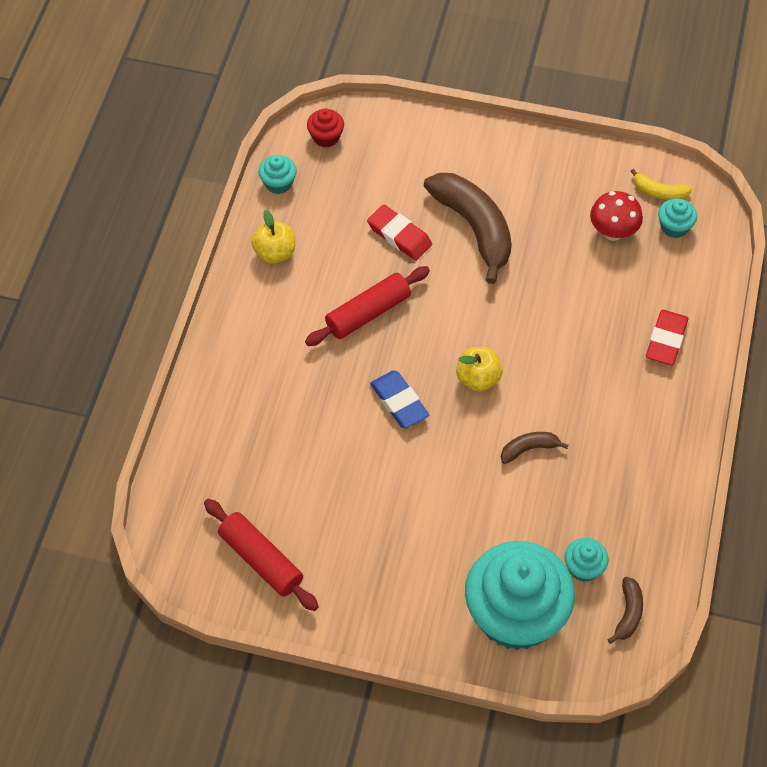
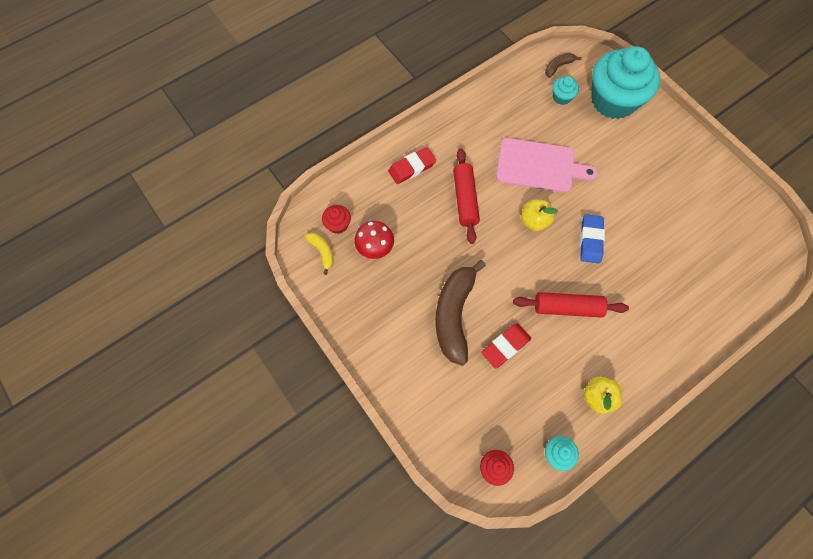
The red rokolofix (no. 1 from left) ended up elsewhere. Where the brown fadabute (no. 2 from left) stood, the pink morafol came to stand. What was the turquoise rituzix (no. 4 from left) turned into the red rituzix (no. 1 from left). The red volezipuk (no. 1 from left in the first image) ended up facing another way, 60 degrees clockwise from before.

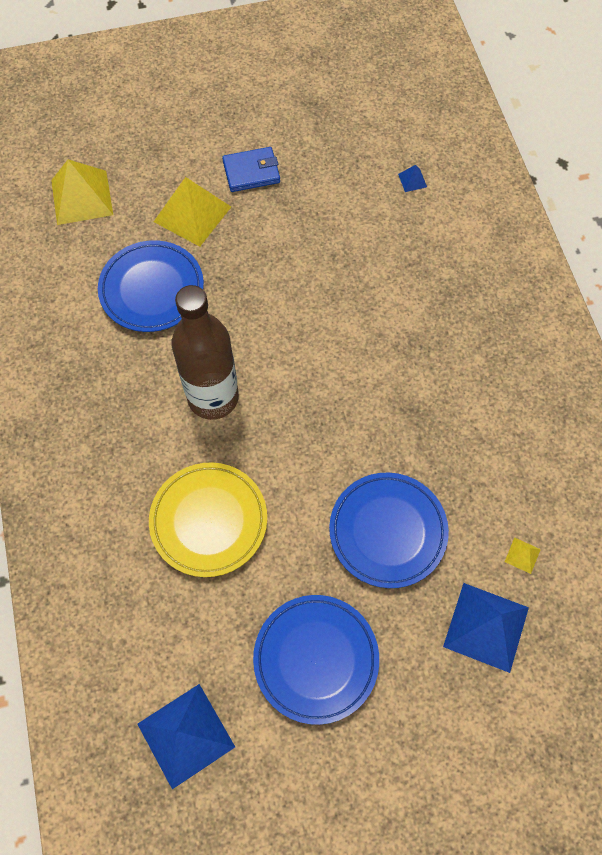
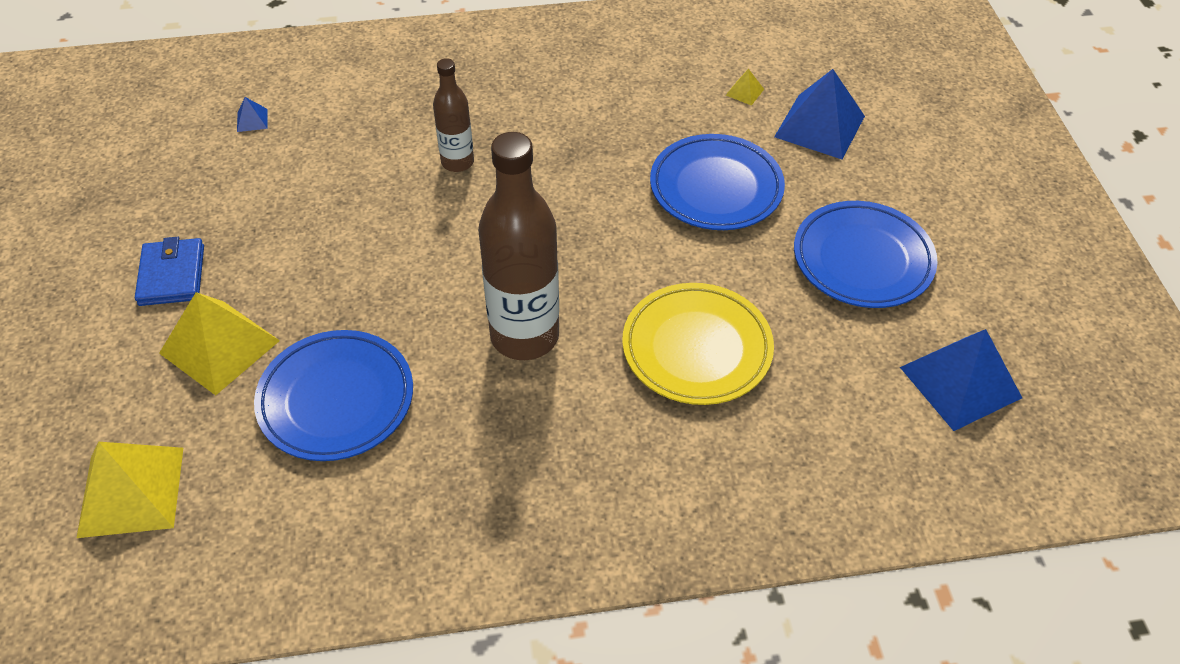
The second view gained the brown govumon (no. 1 from left).

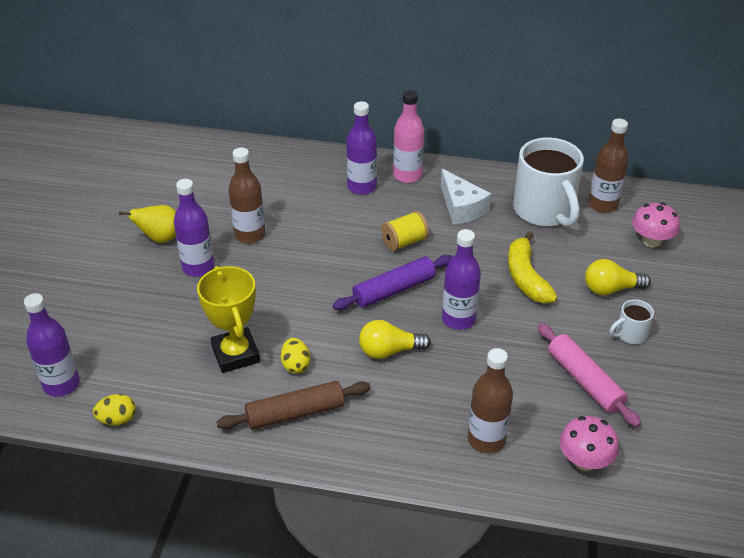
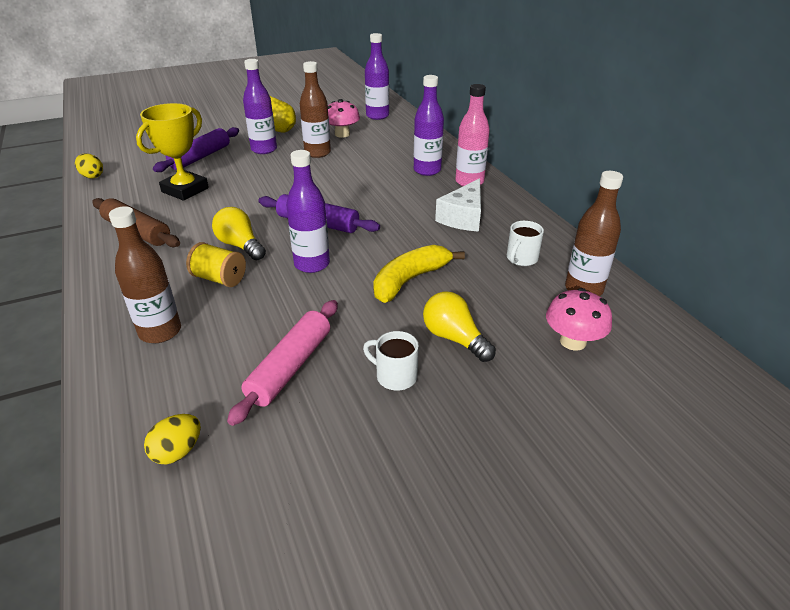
The second view gained the purple rokolofix (no. 1 from left). The purple govumon (no. 1 from left in the first image) ended up elsewhere. The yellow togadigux (no. 2 from left) ended up elsewhere. The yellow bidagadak ended up elsewhere. The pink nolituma (no. 1 from left) ended up elsewhere. The size of the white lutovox (no. 1 from left in the first image) changed by a factor of 0.44.

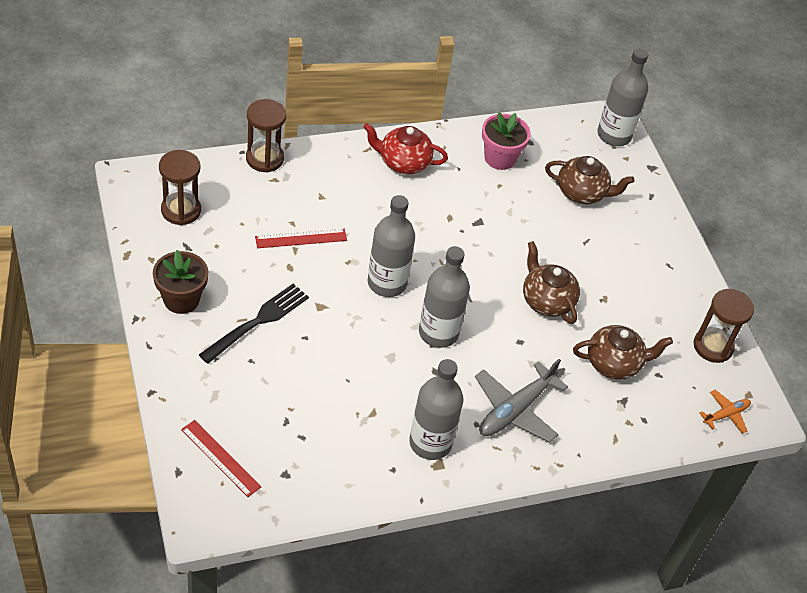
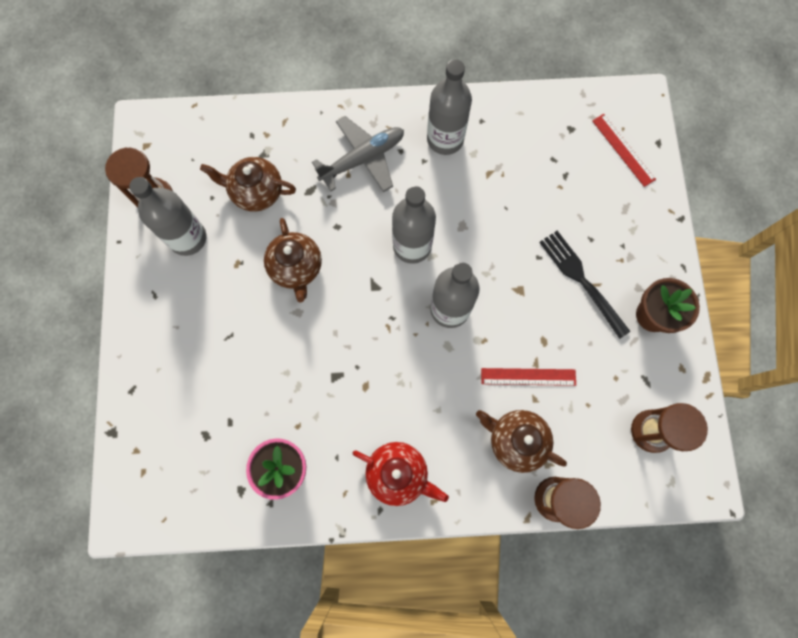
The second view lost the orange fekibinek. The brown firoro (no. 2 from left in the first image) ended up elsewhere. The grey govumon (no. 4 from left in the first image) ended up elsewhere. The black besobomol ended up facing another way, 90 degrees clockwise from before.

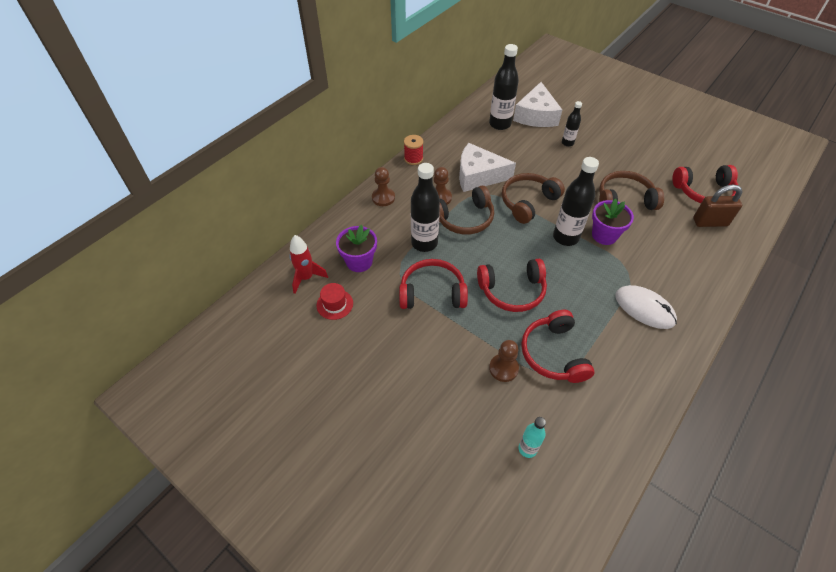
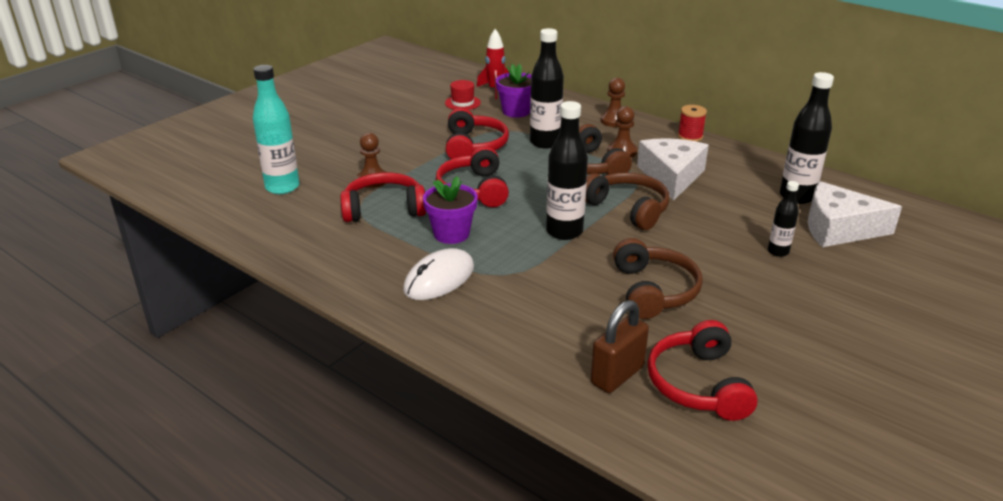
The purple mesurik (no. 2 from left in the first image) ended up elsewhere. The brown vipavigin ended up facing another way, 45 degrees clockwise from before. The size of the turquoise govumon changed by a factor of 1.81.

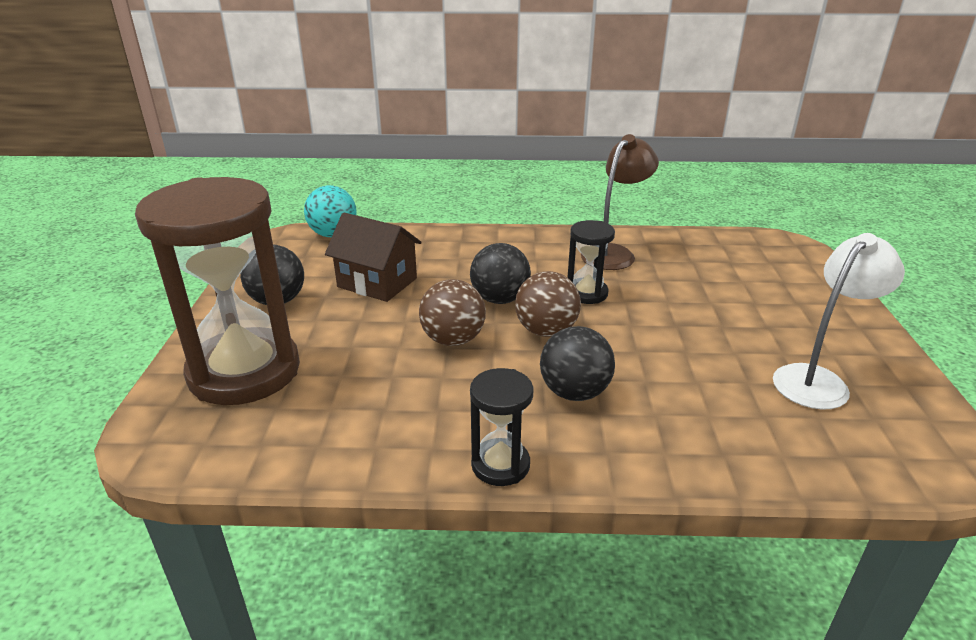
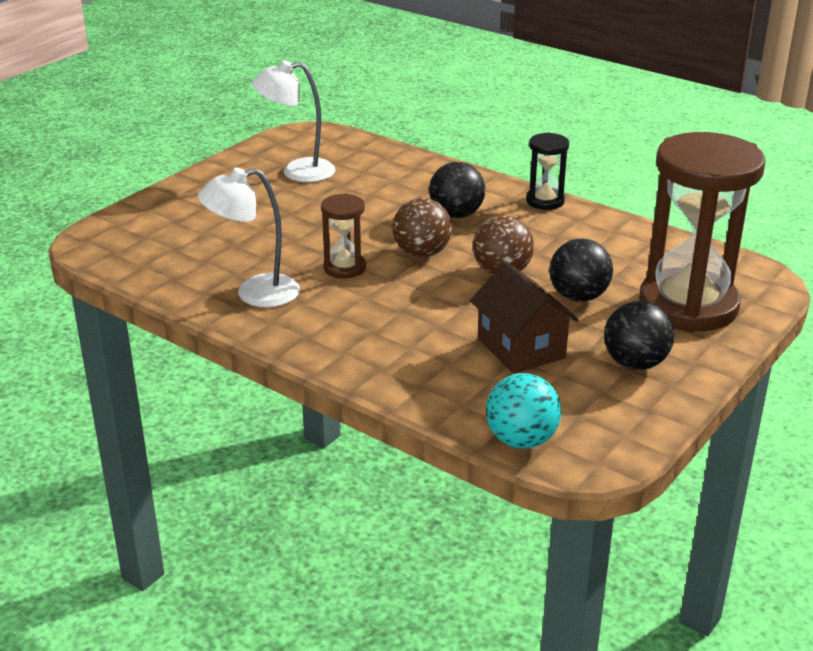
The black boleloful (no. 2 from left) ended up elsewhere. What was the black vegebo (no. 2 from left) turned into the brown vegebo (no. 1 from left). What was the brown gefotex turned into the white gefotex (no. 1 from left).

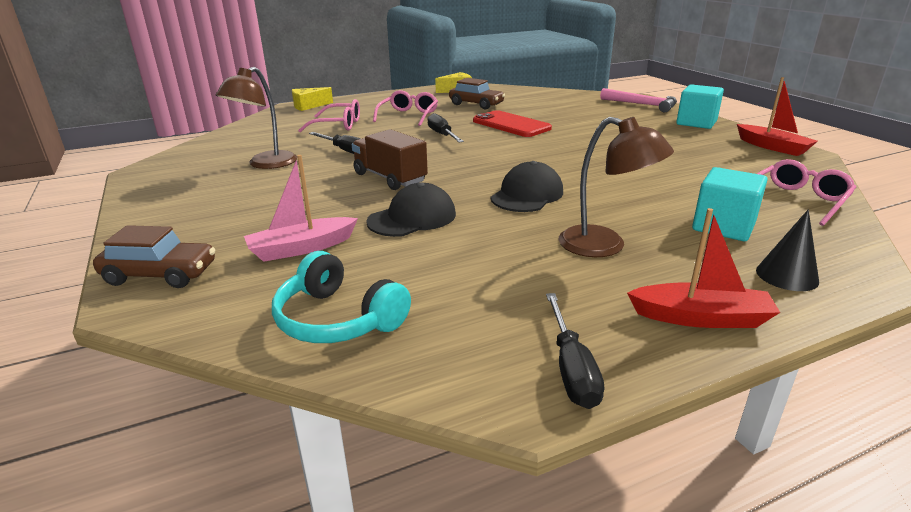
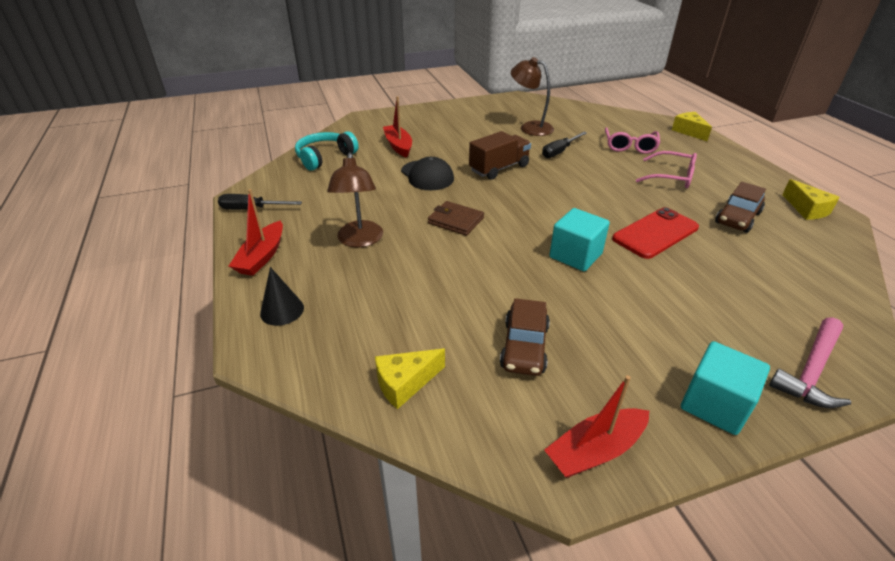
The second view lost the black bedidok (no. 2 from left). The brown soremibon (no. 1 from left) ended up elsewhere. The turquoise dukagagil (no. 2 from left in the first image) ended up elsewhere. Where the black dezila (no. 2 from left) stood, the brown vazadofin came to stand. Where the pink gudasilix (no. 3 from left) stood, the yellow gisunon (no. 1 from left) came to stand. What was the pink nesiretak turned into the red nesiretak (no. 2 from left). The brown gefotex (no. 2 from left in the first image) ended up facing another way, 45 degrees counterclockwise from before.

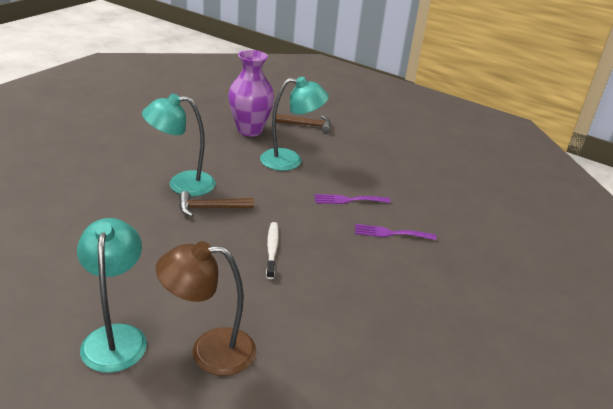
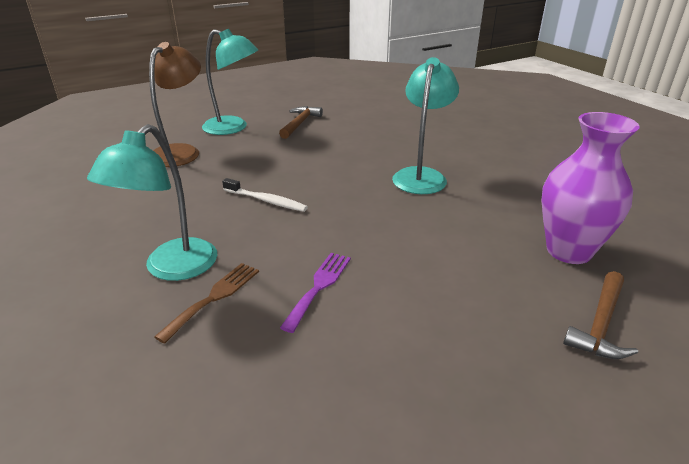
The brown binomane (no. 1 from left) ended up elsewhere. The turquoise gefotex (no. 3 from left in the first image) ended up elsewhere. What was the purple besobomol (no. 2 from left) turned into the brown besobomol.

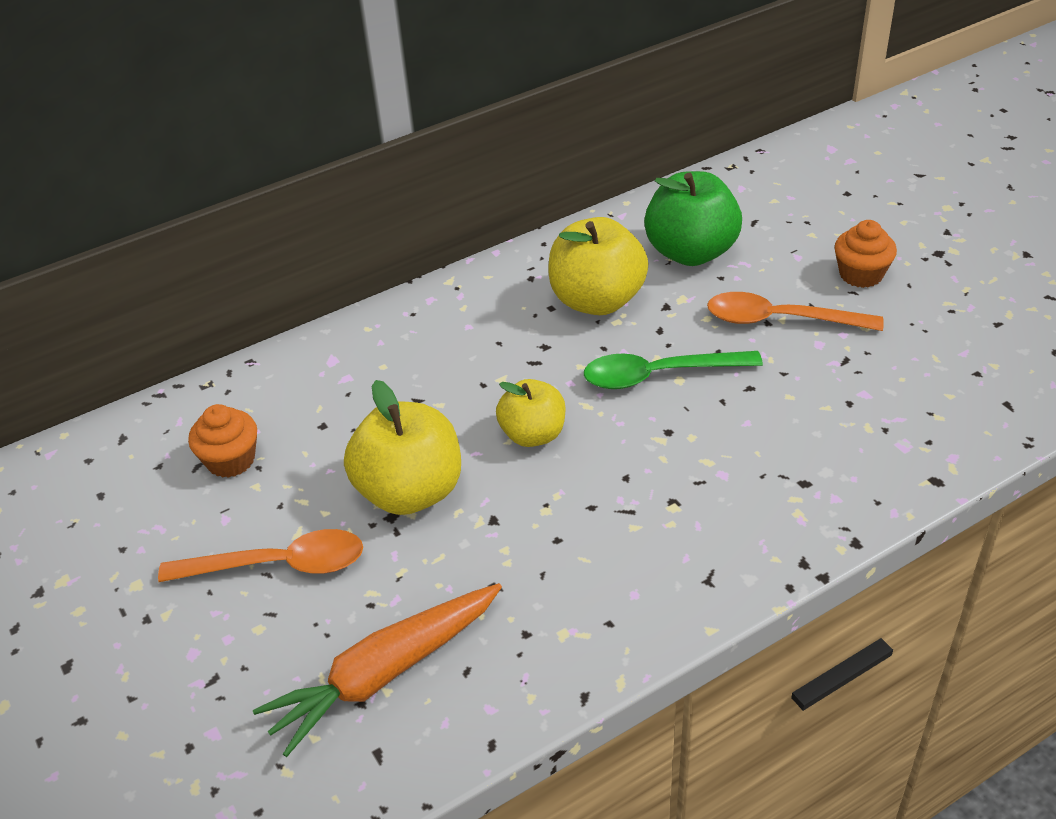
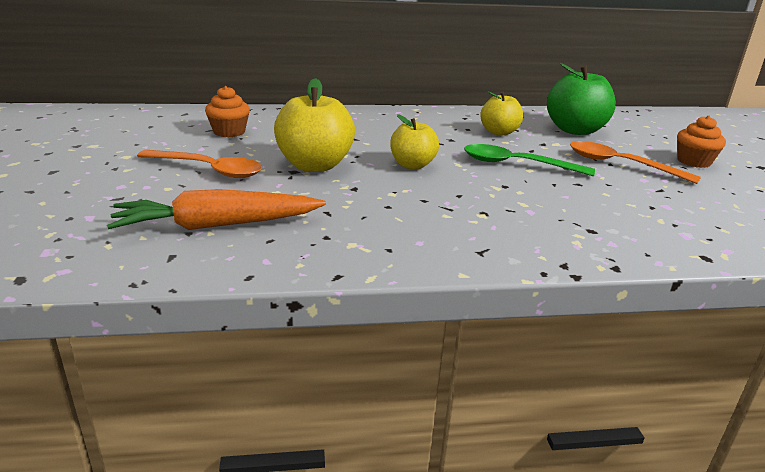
The size of the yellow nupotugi (no. 3 from left) changed by a factor of 0.63.

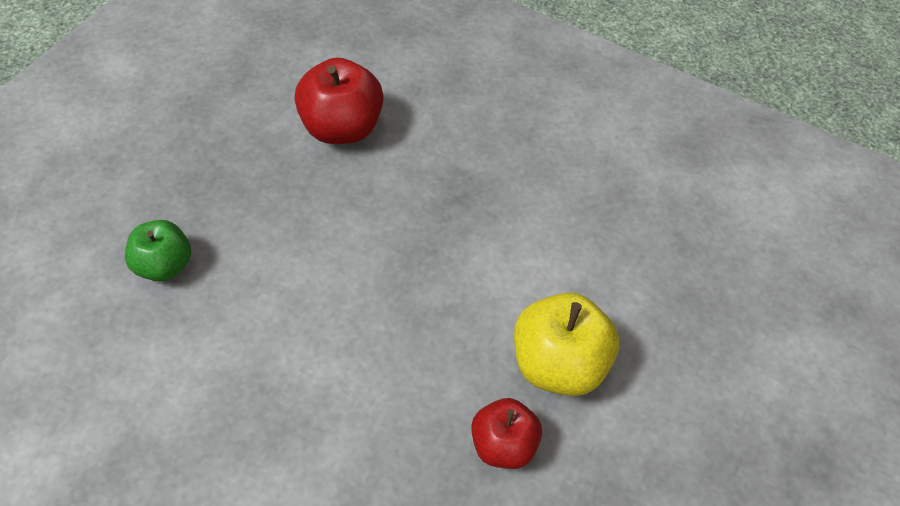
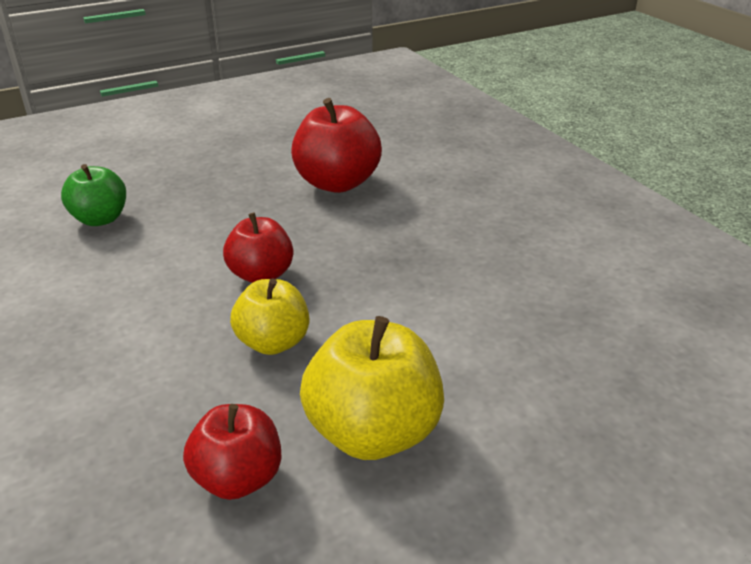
The second view gained the red nupotugi (no. 2 from left). The second view gained the yellow nupotugi (no. 1 from left).

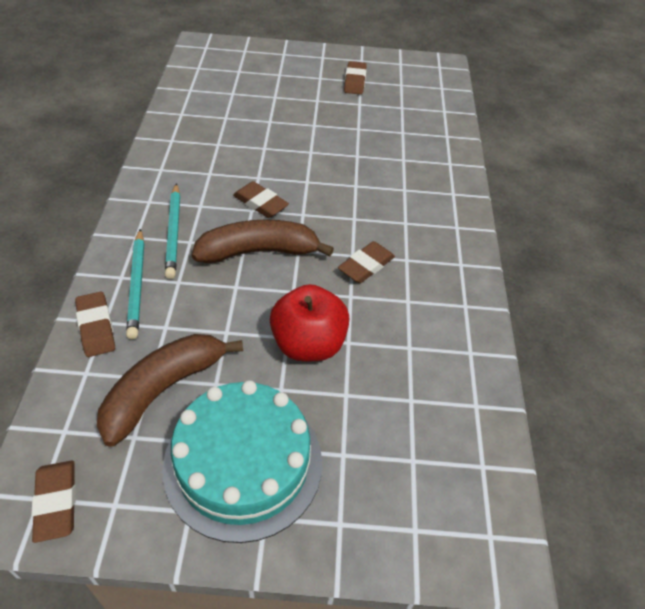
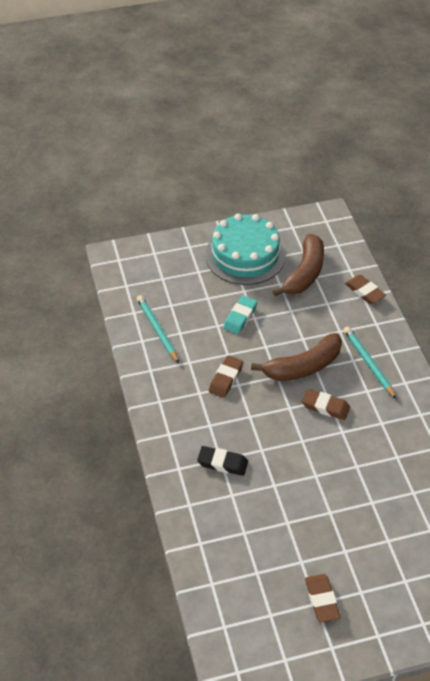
The second view lost the brown volezipuk (no. 1 from left). The second view gained the black volezipuk. The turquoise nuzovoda (no. 1 from left) ended up elsewhere. Where the red nupotugi stood, the turquoise volezipuk came to stand.

